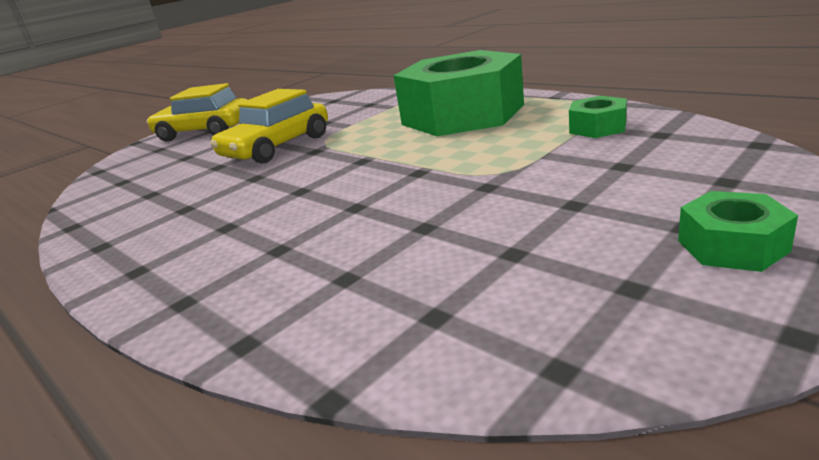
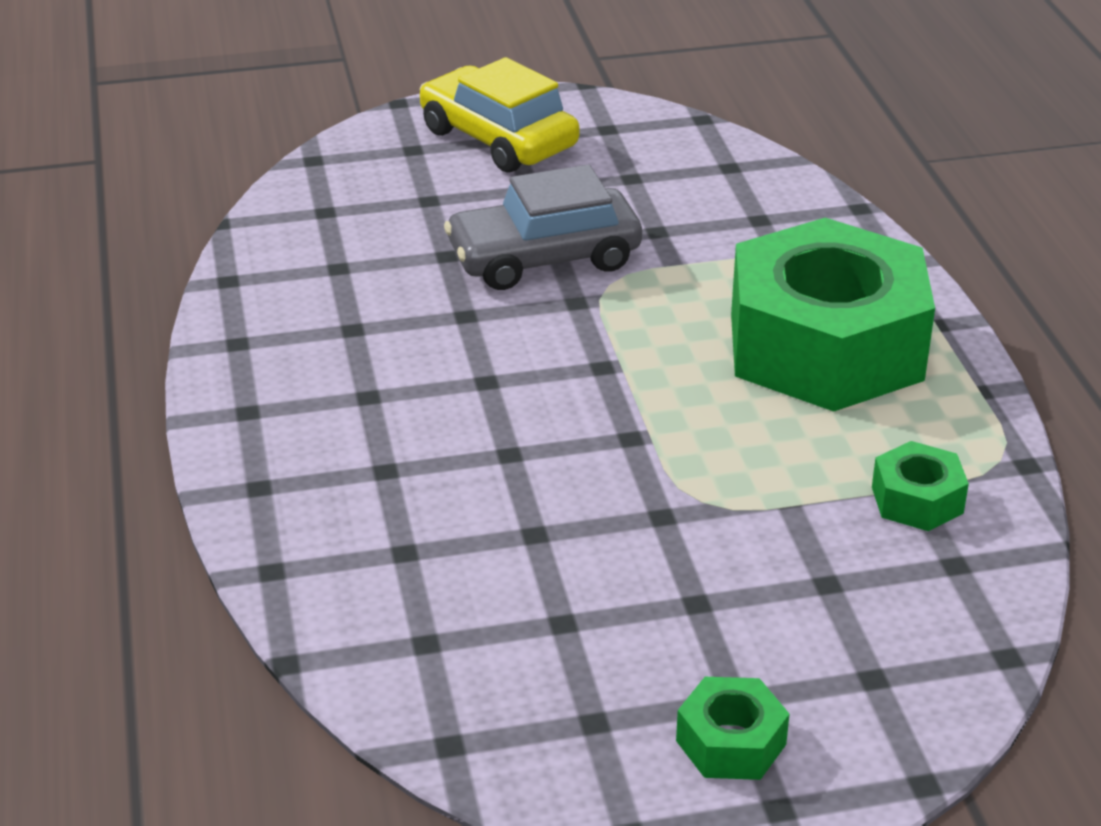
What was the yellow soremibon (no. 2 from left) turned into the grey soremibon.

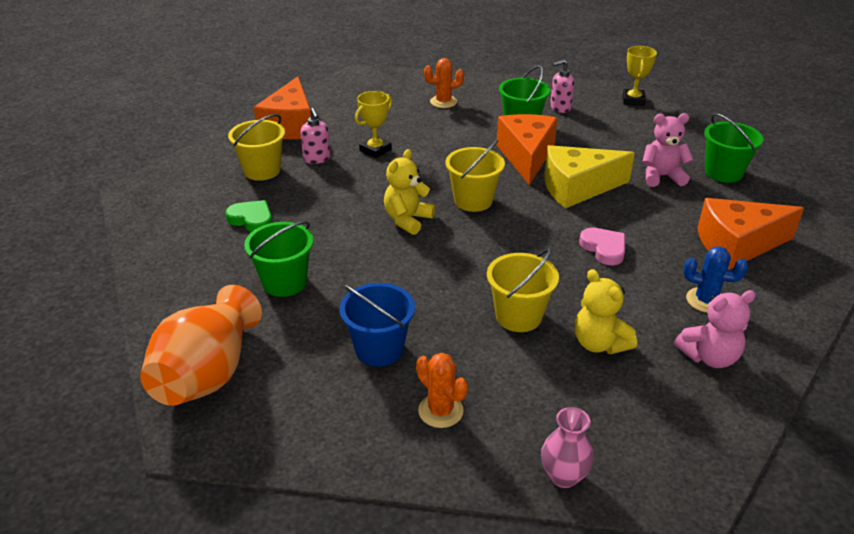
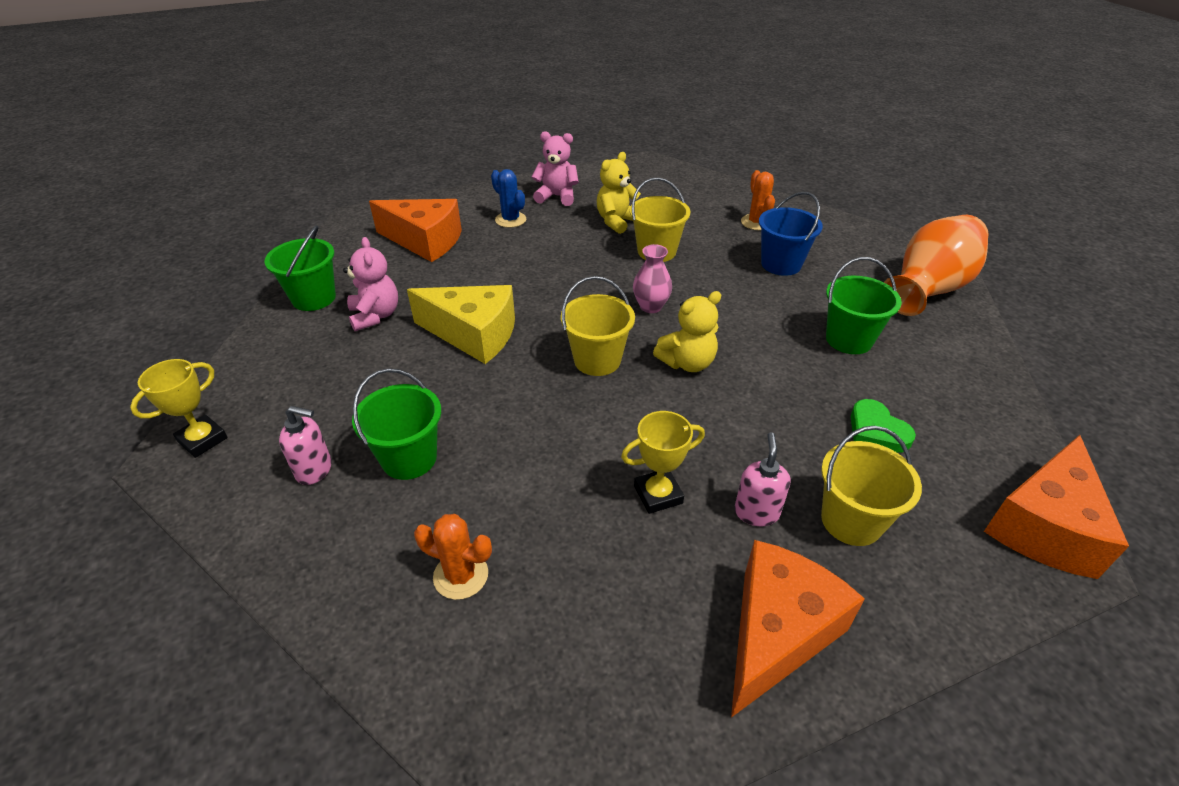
The second view lost the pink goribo. The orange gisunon (no. 2 from left in the first image) ended up elsewhere. The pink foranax ended up elsewhere. The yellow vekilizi (no. 2 from left in the first image) ended up facing another way, 135 degrees counterclockwise from before. The pink vekilizi (no. 1 from left) ended up facing another way, 135 degrees counterclockwise from before.

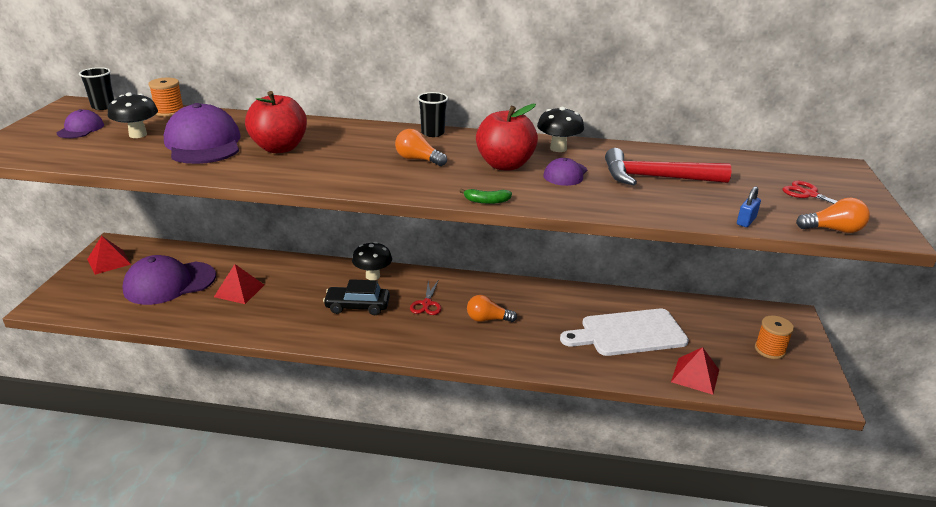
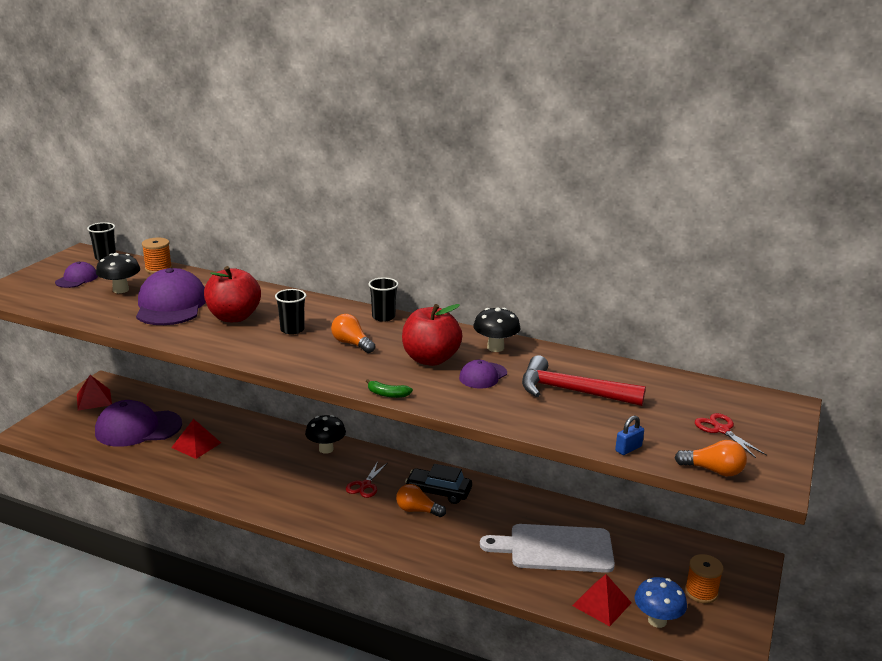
The second view gained the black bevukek (no. 2 from left). The second view gained the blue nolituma. The black soremibon ended up elsewhere.

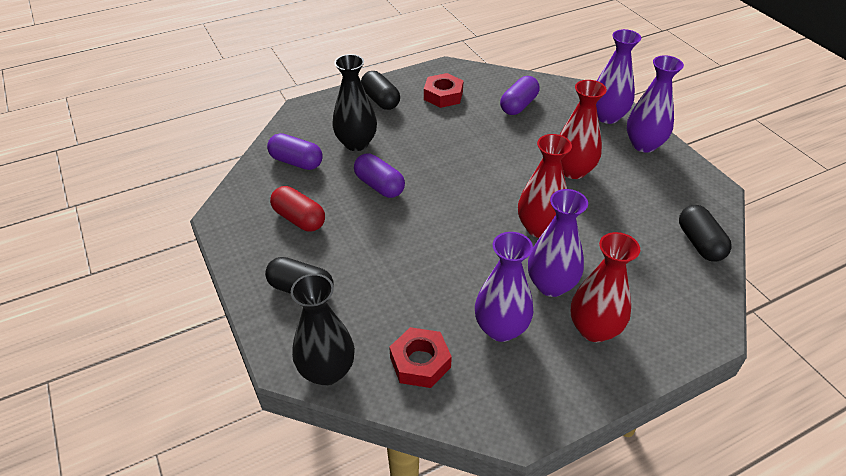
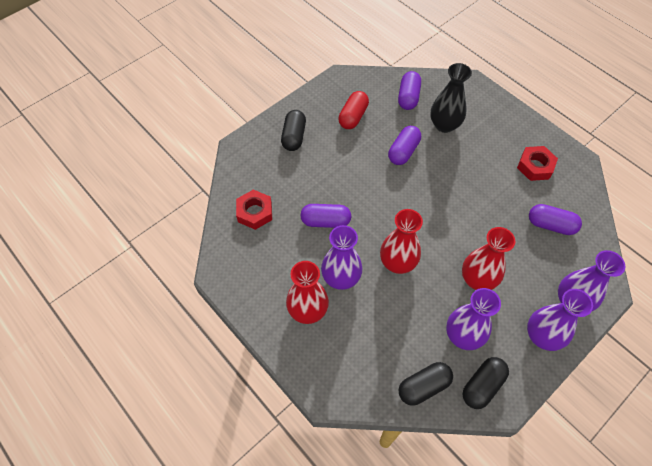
The second view lost the black foranax (no. 1 from left). The second view gained the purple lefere (no. 1 from left). The black lefere (no. 2 from left in the first image) ended up elsewhere. The purple foranax (no. 1 from left in the first image) ended up elsewhere.

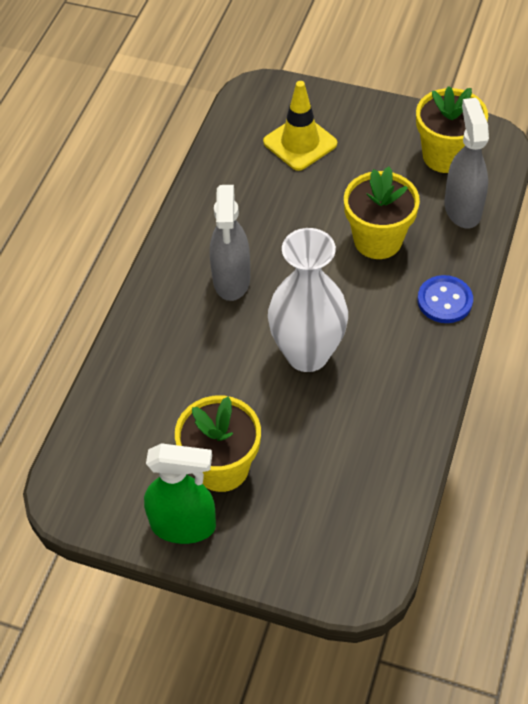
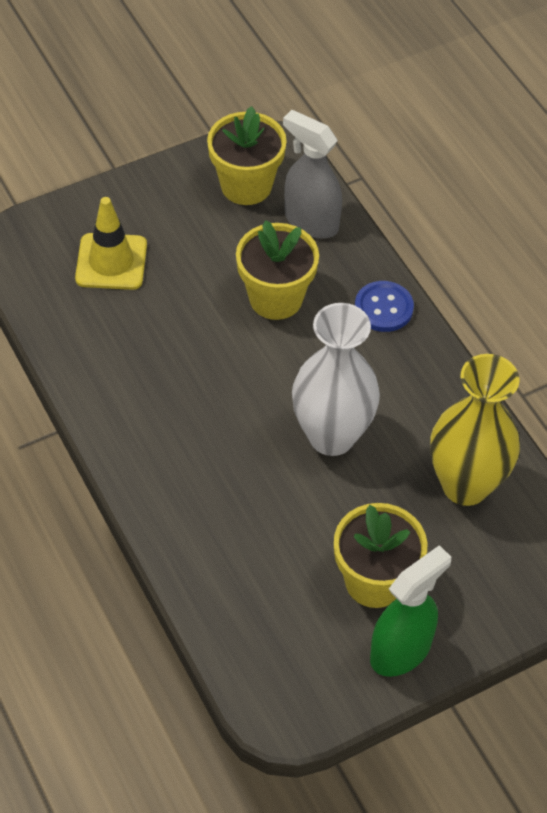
The second view lost the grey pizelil (no. 1 from left). The second view gained the yellow foranax.

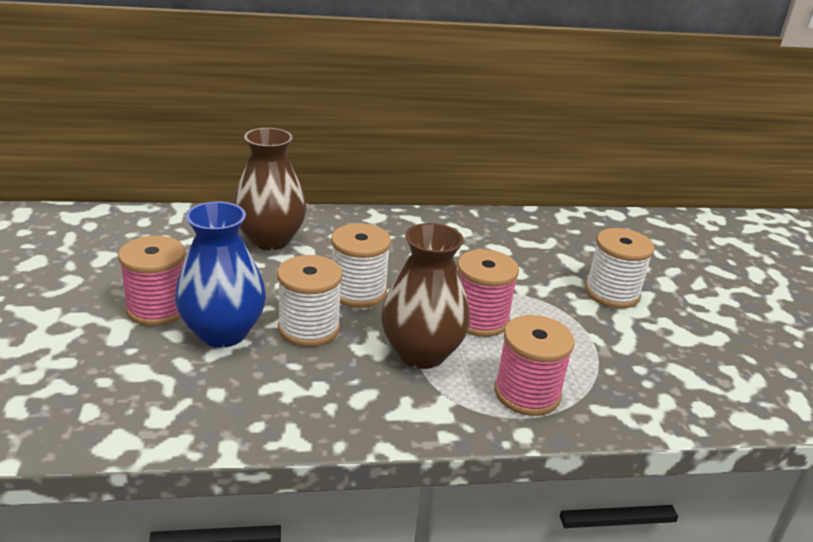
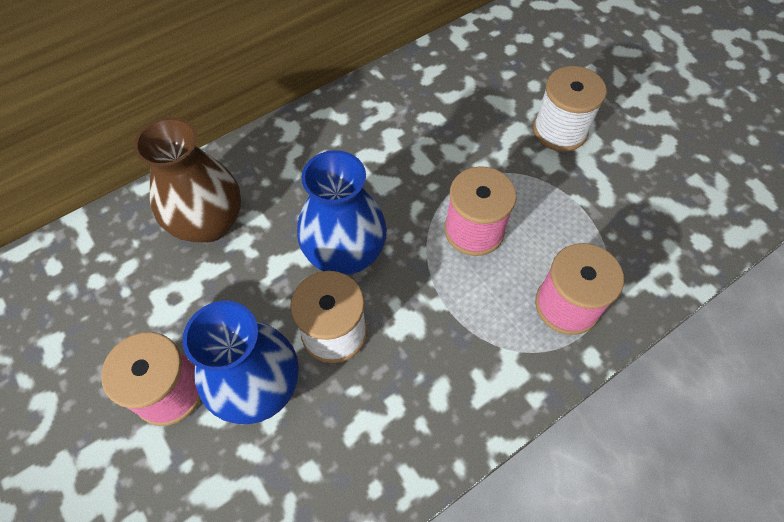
The second view lost the brown foranax (no. 2 from left). Where the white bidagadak (no. 2 from left) stood, the blue foranax (no. 2 from left) came to stand.

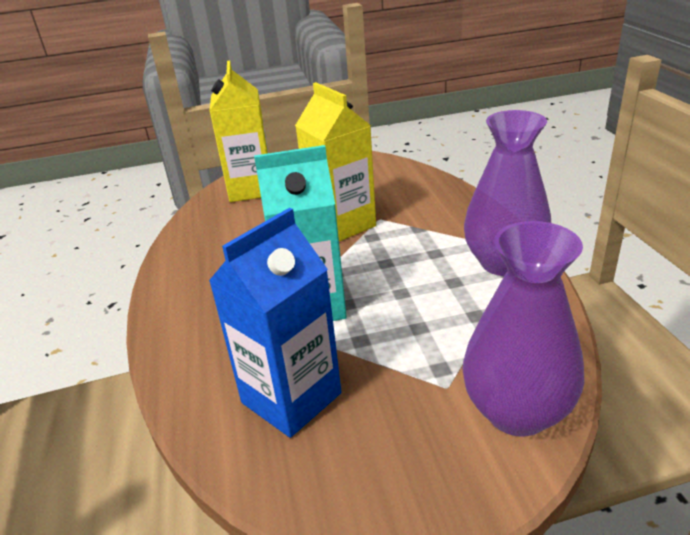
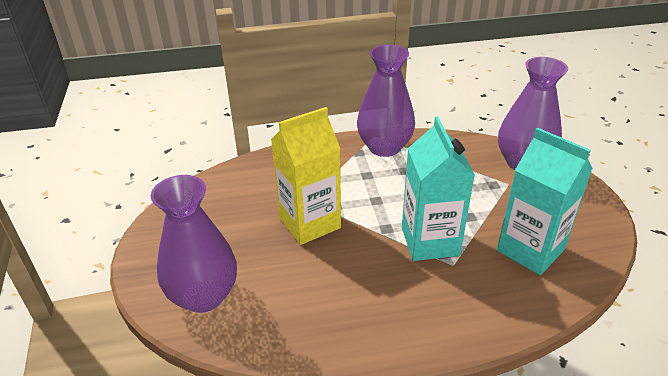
Where the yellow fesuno (no. 1 from left) stood, the purple foranax (no. 1 from left) came to stand. What was the blue fesuno turned into the turquoise fesuno (no. 2 from left).

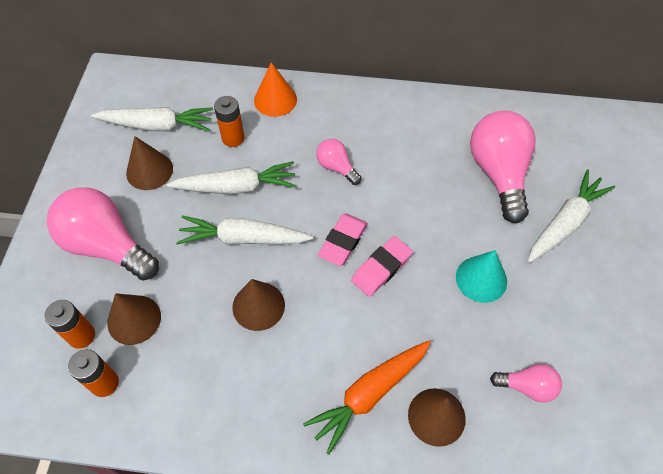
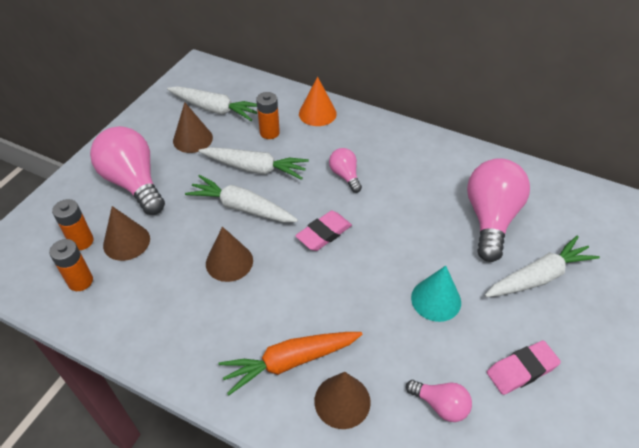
The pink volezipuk (no. 2 from left) ended up elsewhere.

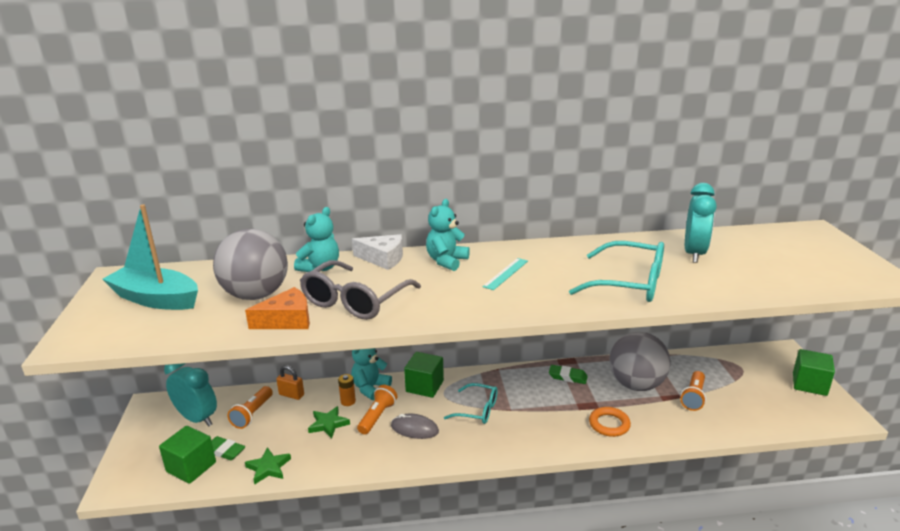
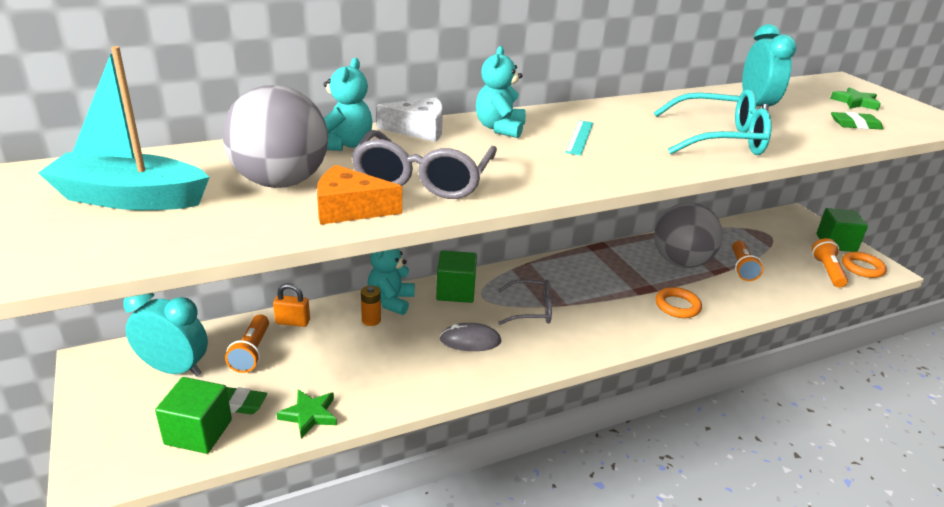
The second view gained the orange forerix (no. 2 from left). The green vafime (no. 2 from left) ended up elsewhere. The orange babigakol (no. 2 from left in the first image) ended up elsewhere. The green volezipuk (no. 2 from left) ended up elsewhere. What was the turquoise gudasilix (no. 1 from left) turned into the grey gudasilix (no. 2 from left). The orange gisunon ended up facing another way, 135 degrees counterclockwise from before.

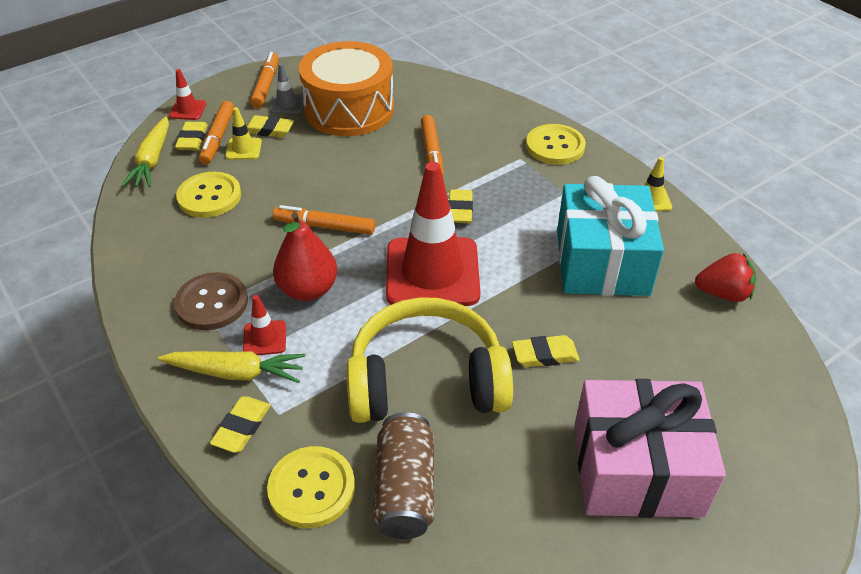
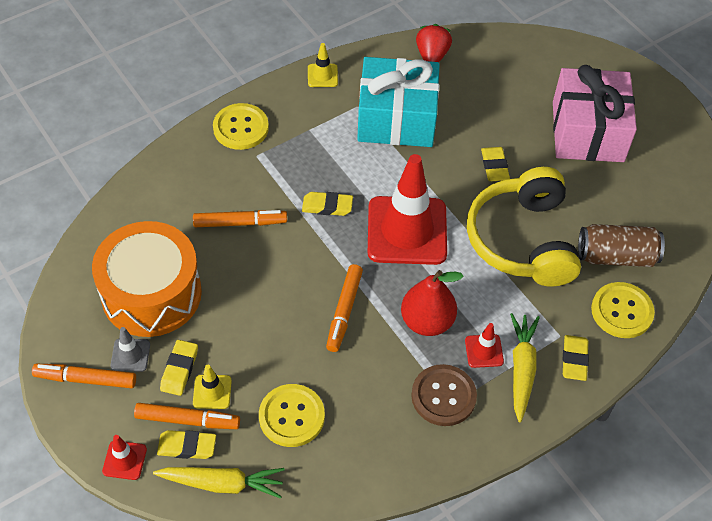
The yellow volezipuk (no. 2 from left in the first image) ended up facing another way, 75 degrees clockwise from before.

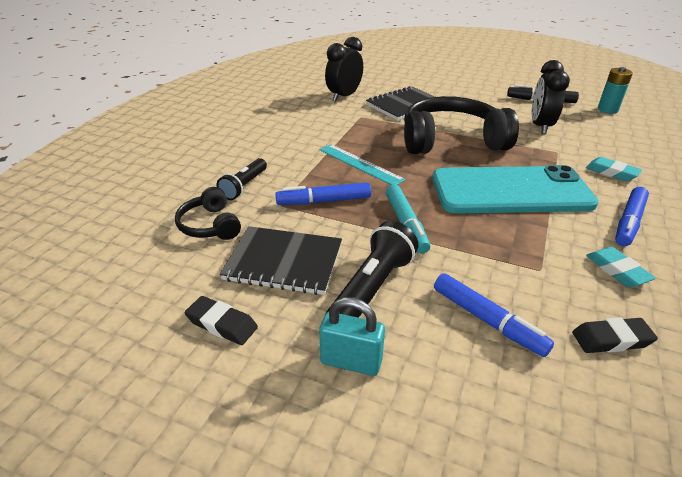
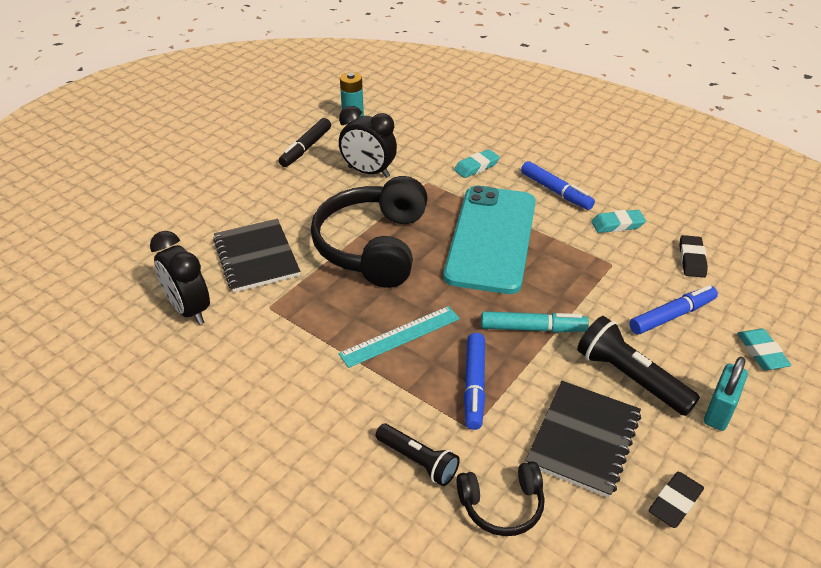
The second view gained the turquoise volezipuk (no. 3 from left).

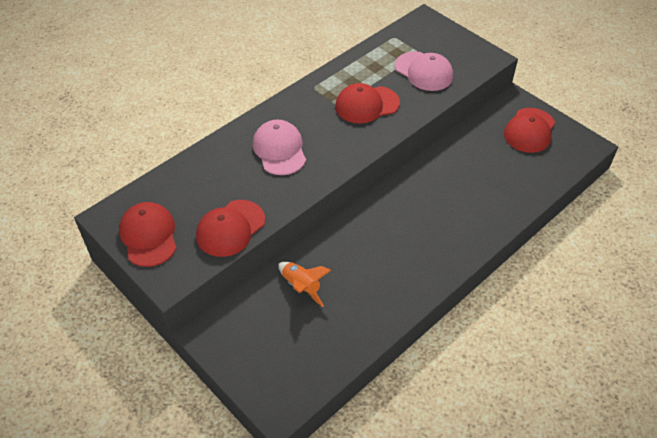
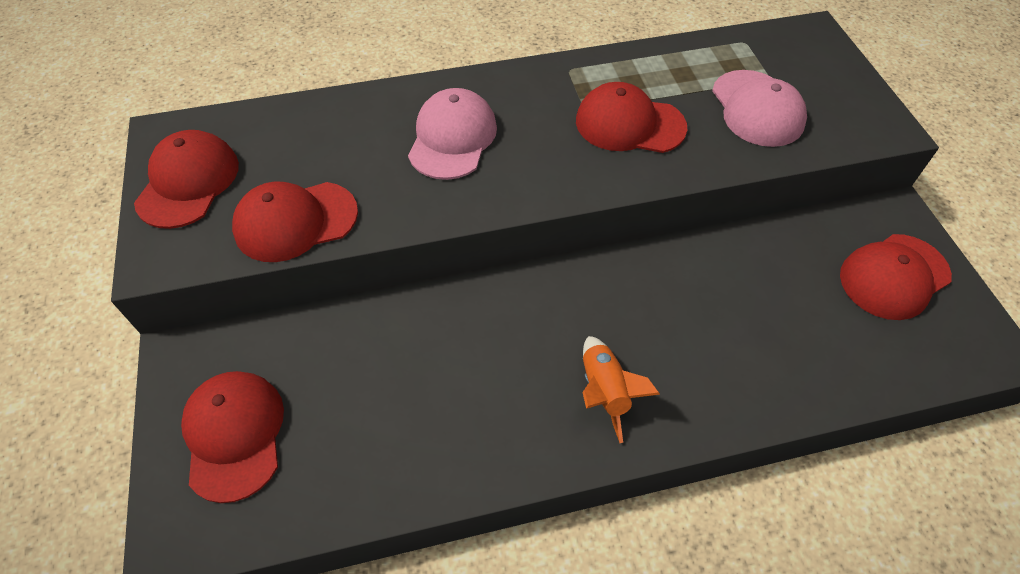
The second view gained the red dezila (no. 2 from left). The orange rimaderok ended up elsewhere.

